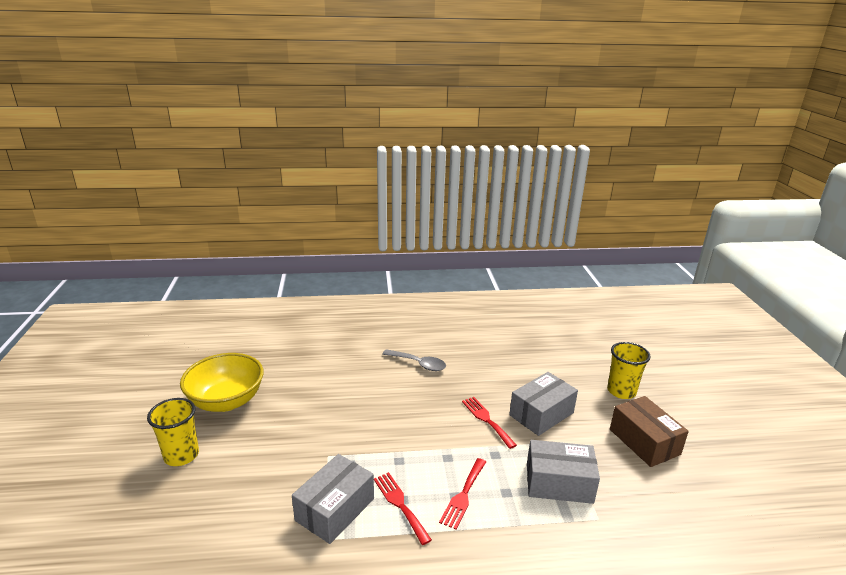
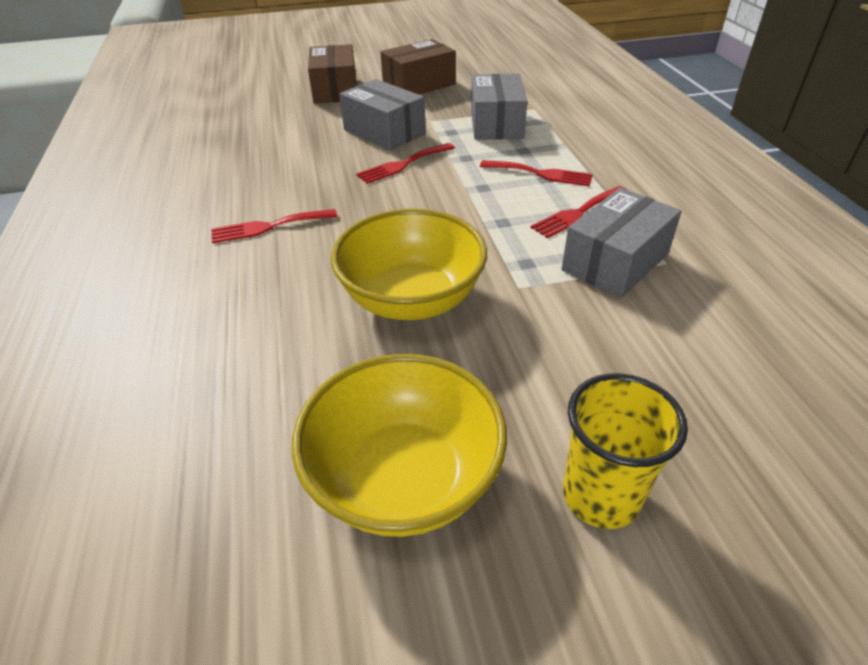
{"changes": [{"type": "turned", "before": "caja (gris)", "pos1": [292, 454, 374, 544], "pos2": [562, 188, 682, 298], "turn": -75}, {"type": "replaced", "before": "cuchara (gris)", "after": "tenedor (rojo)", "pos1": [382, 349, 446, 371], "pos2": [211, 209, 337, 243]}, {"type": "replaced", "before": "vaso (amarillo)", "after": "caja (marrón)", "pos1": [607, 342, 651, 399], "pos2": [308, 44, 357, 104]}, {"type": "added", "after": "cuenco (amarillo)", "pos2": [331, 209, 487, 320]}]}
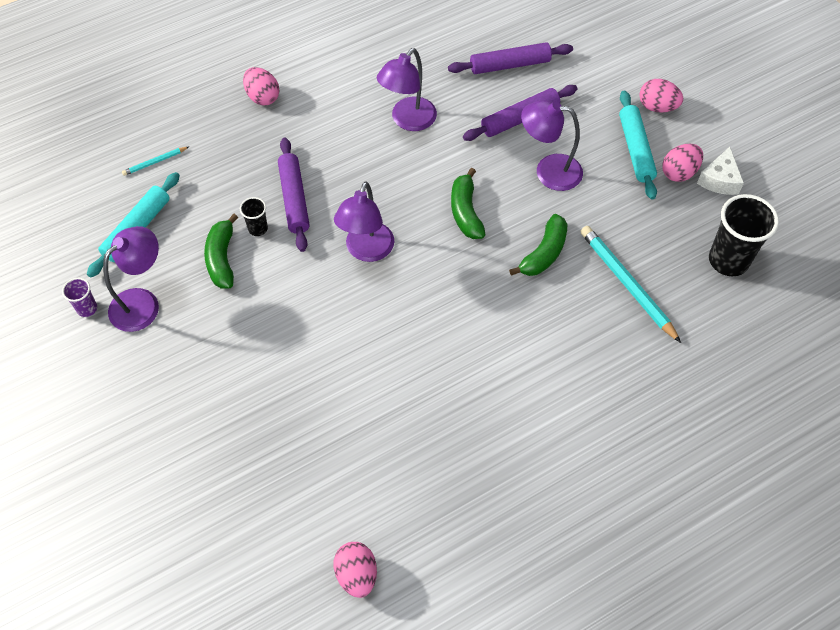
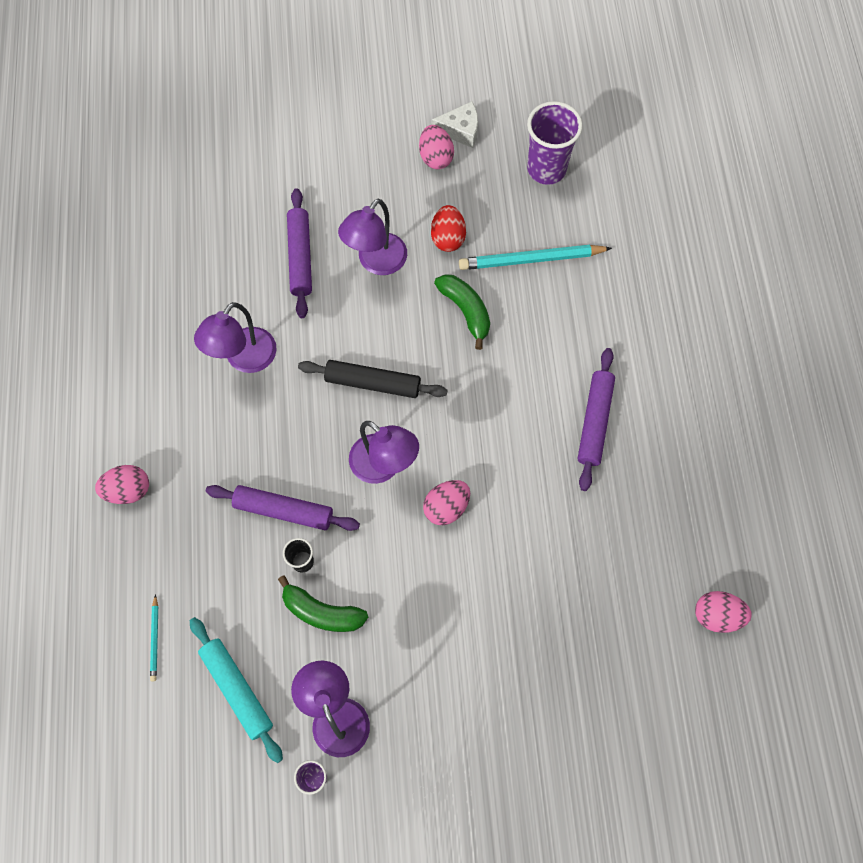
{"changes": [{"type": "turned", "before": "lámpara (morado)", "pos1": [377, 48, 437, 131], "pos2": [194, 302, 277, 373], "turn": 60}, {"type": "moved", "before": "rodillo (morado)", "pos1": [448, 42, 573, 74], "pos2": [578, 348, 615, 491]}, {"type": "removed", "before": "plátano (verde)", "pos1": [451, 168, 486, 239]}, {"type": "removed", "before": "rodillo (turquesa)", "pos1": [619, 90, 657, 200]}, {"type": "moved", "before": "huevo (rosa)", "pos1": [639, 79, 683, 113], "pos2": [423, 480, 470, 525]}, {"type": "turned", "before": "queso (blanco)", "pos1": [697, 147, 744, 195], "pos2": [432, 101, 478, 148], "turn": -45}, {"type": "recoloured", "before": "vaso (negro)", "after": "vaso (morado)", "pos1": [709, 194, 779, 276], "pos2": [527, 101, 583, 185]}, {"type": "added", "after": "rodillo (negro)", "pos2": [298, 360, 448, 398]}, {"type": "added", "after": "huevo (rojo)", "pos2": [431, 205, 466, 252]}]}
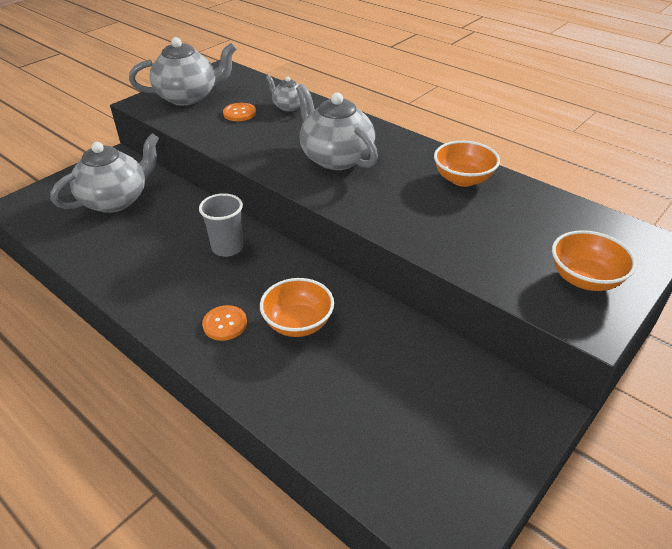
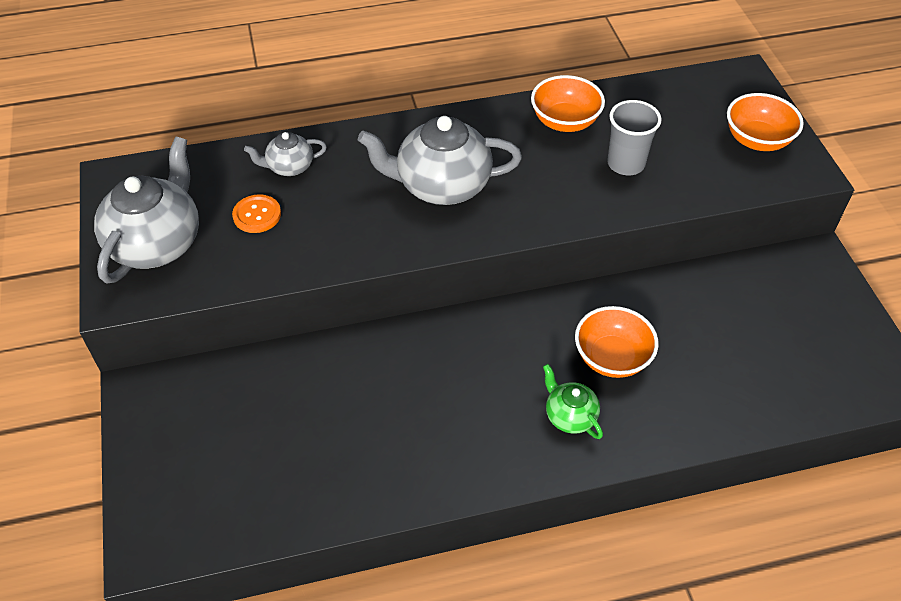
{"changes": [{"type": "removed", "before": "tetera (gris)", "pos1": [50, 133, 159, 213]}, {"type": "moved", "before": "vaso (gris)", "pos1": [199, 193, 244, 257], "pos2": [607, 100, 662, 175]}, {"type": "replaced", "before": "botón (naranja)", "after": "tetera (verde)", "pos1": [202, 305, 247, 341], "pos2": [543, 364, 603, 439]}]}
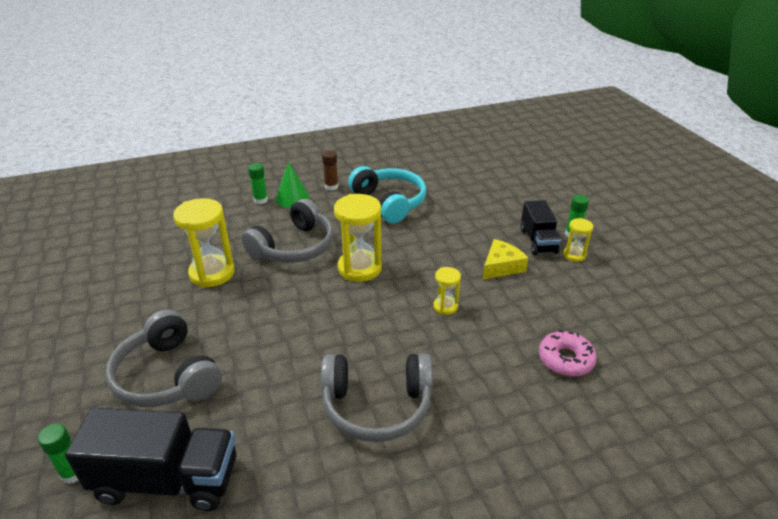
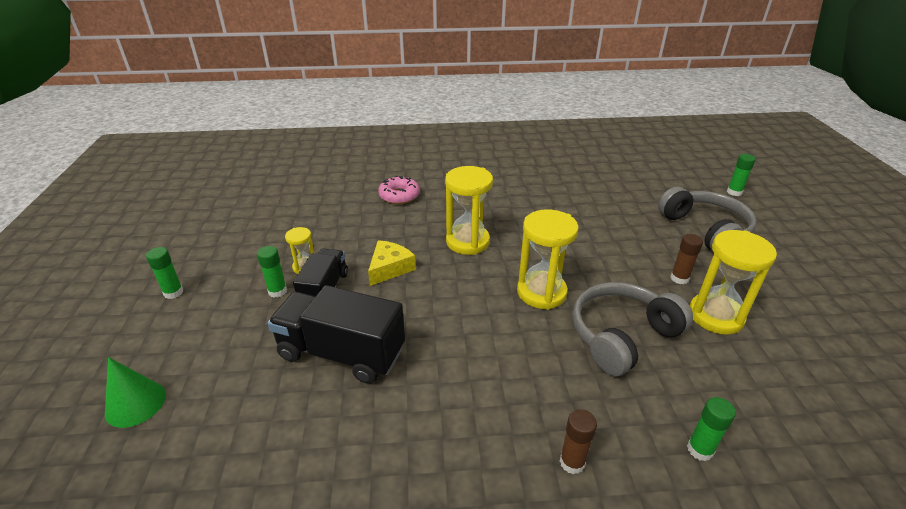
{"changes": [{"type": "moved", "before": "camión (negro)", "pos1": [65, 408, 236, 511], "pos2": [268, 285, 405, 384]}, {"type": "moved", "before": "cono (verde)", "pos1": [276, 162, 309, 208], "pos2": [105, 357, 166, 428]}, {"type": "removed", "before": "auriculares (gris)", "pos1": [321, 354, 433, 442]}, {"type": "removed", "before": "auriculares (turquesa)", "pos1": [348, 166, 426, 223]}, {"type": "resized", "before": "reloj de arena (amarillo)", "pos1": [433, 267, 461, 315], "pos2": [445, 166, 493, 255], "scale": 1.93}, {"type": "turned", "before": "queso (amarillo)", "pos1": [483, 239, 528, 279], "pos2": [368, 240, 416, 286], "turn": 150}, {"type": "added", "after": "barra de pegamento (verde)", "pos2": [146, 247, 183, 299]}, {"type": "added", "after": "barra de pegamento (marrón)", "pos2": [670, 234, 703, 285]}]}
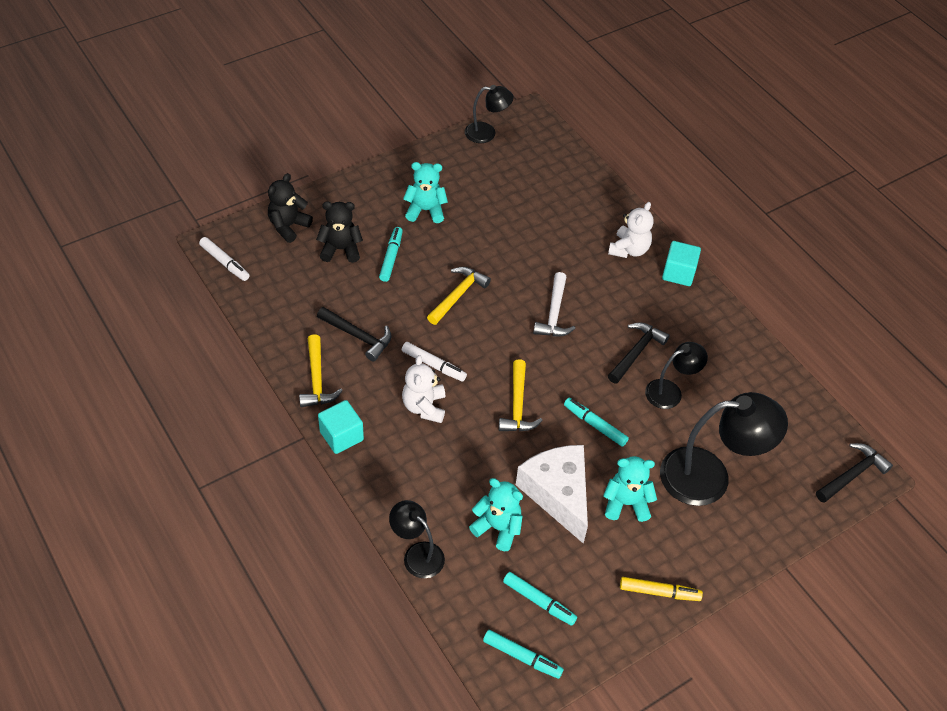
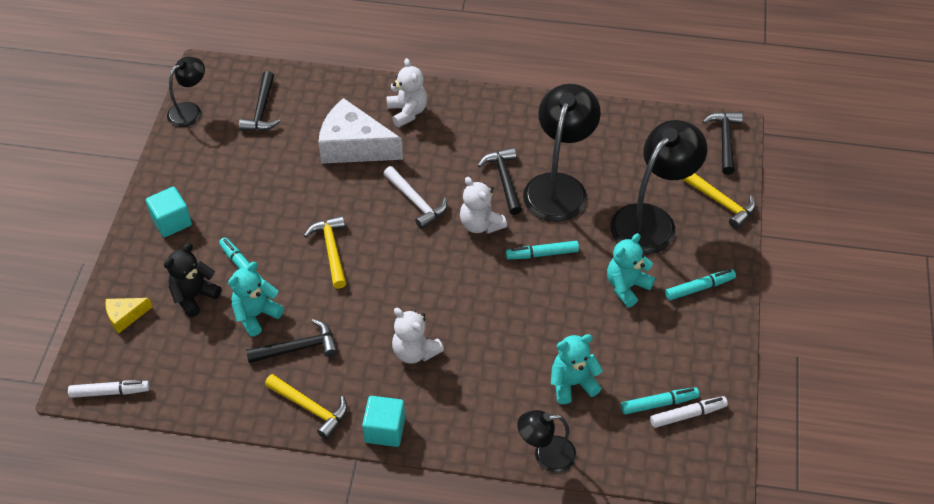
{"changes": [{"type": "replaced", "before": "osito (negro)", "after": "queso (amarillo)", "pos1": [268, 173, 313, 243], "pos2": [105, 298, 152, 334]}, {"type": "moved", "before": "rotulador (blanco)", "pos1": [402, 342, 467, 382], "pos2": [650, 396, 728, 428]}, {"type": "moved", "before": "osito (turquesa)", "pos1": [403, 162, 448, 223], "pos2": [228, 262, 284, 336]}, {"type": "moved", "before": "rotulador (turquesa)", "pos1": [483, 630, 563, 679], "pos2": [665, 269, 736, 300]}, {"type": "moved", "before": "martillo (amarillo)", "pos1": [499, 359, 543, 431], "pos2": [682, 173, 756, 229]}, {"type": "moved", "before": "queso (blanco)", "pos1": [516, 445, 588, 544], "pos2": [318, 98, 403, 164]}, {"type": "removed", "before": "rotulador (amarillo)", "pos1": [620, 577, 703, 601]}, {"type": "resized", "before": "lámpara (negro)", "pos1": [645, 342, 708, 409], "pos2": [523, 84, 601, 222], "scale": 1.79}, {"type": "moved", "before": "cubo (turquesa)", "pos1": [662, 241, 701, 286], "pos2": [146, 187, 192, 237]}, {"type": "added", "after": "martillo (negro)", "pos2": [239, 71, 280, 131]}, {"type": "added", "after": "osito (blanco)", "pos2": [460, 177, 507, 234]}]}
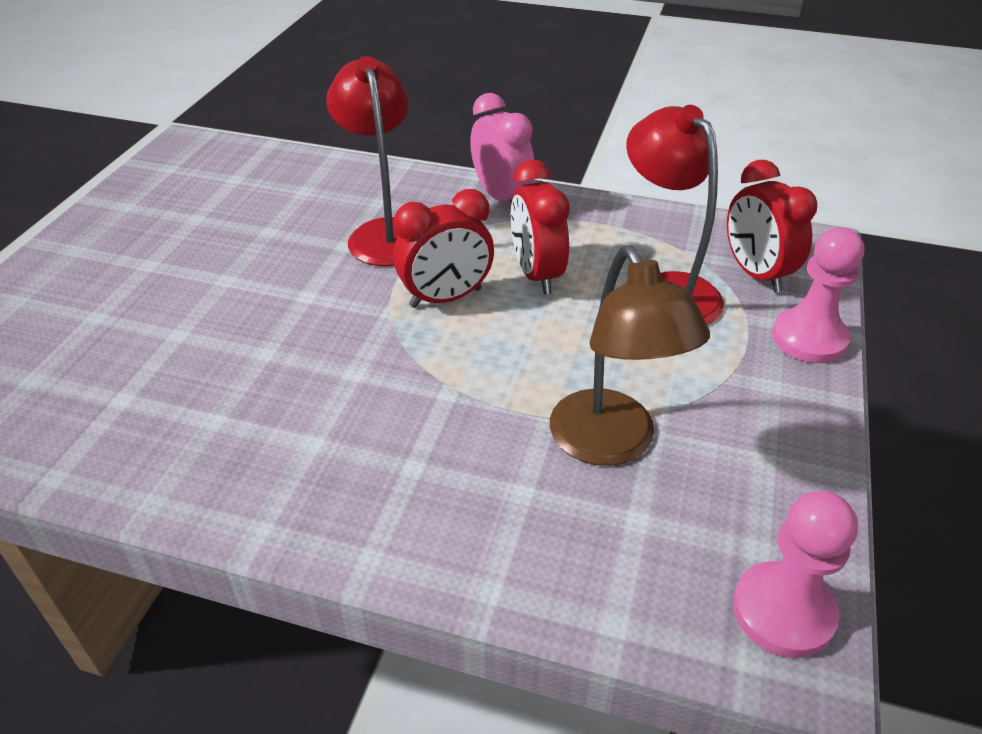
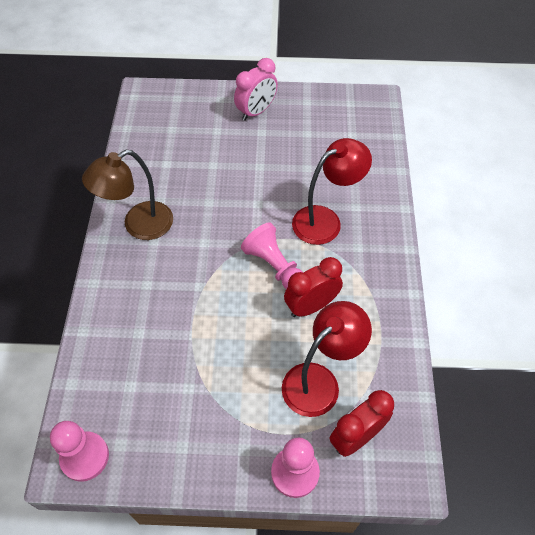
{"changes": [{"type": "replaced", "before": "despertador (rojo)", "after": "peón (rosa)", "pos1": [393, 189, 494, 308], "pos2": [241, 222, 302, 289]}, {"type": "moved", "before": "despertador (rosa)", "pos1": [470, 93, 534, 204], "pos2": [234, 58, 278, 121]}, {"type": "moved", "before": "lámpara (marrón)", "pos1": [550, 245, 710, 466], "pos2": [82, 150, 173, 240]}]}
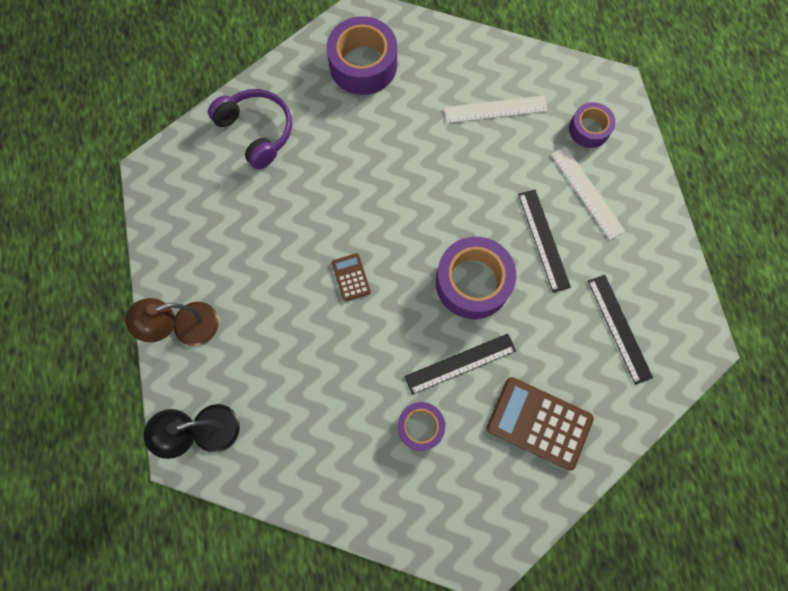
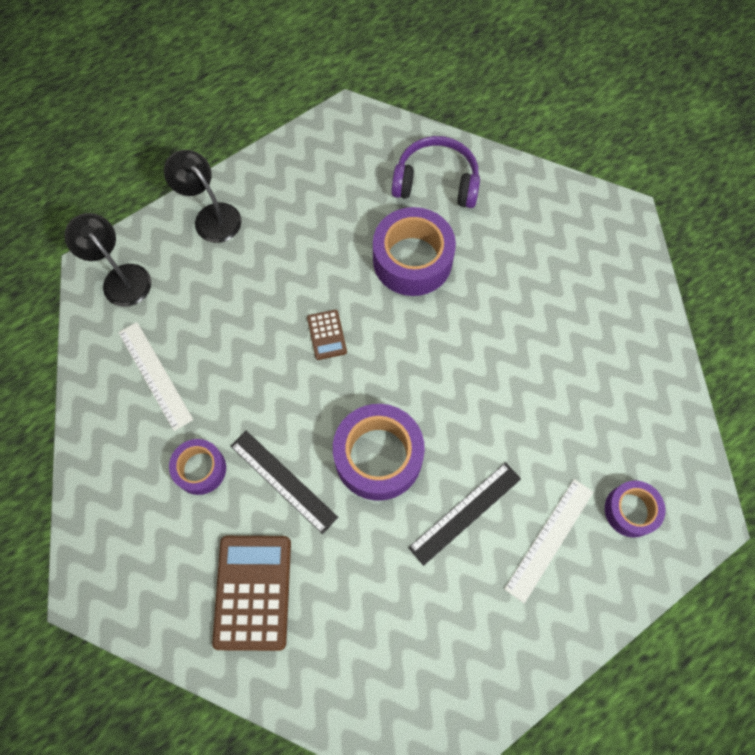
{"changes": [{"type": "recoloured", "before": "lámpara (marrón)", "after": "lámpara (negro)", "pos1": [125, 298, 219, 346], "pos2": [164, 150, 242, 243]}, {"type": "turned", "before": "auriculares (morado)", "pos1": [208, 89, 292, 169], "pos2": [392, 136, 480, 208], "turn": -105}, {"type": "moved", "before": "cinta adhesiva (morado)", "pos1": [327, 16, 397, 95], "pos2": [373, 207, 456, 296]}, {"type": "turned", "before": "calculadora (marrón)", "pos1": [332, 253, 371, 302], "pos2": [307, 310, 347, 360], "turn": 120}, {"type": "moved", "before": "regla (blanco)", "pos1": [444, 95, 548, 123], "pos2": [118, 322, 193, 431]}, {"type": "removed", "before": "regla (negro)", "pos1": [588, 275, 653, 385]}]}
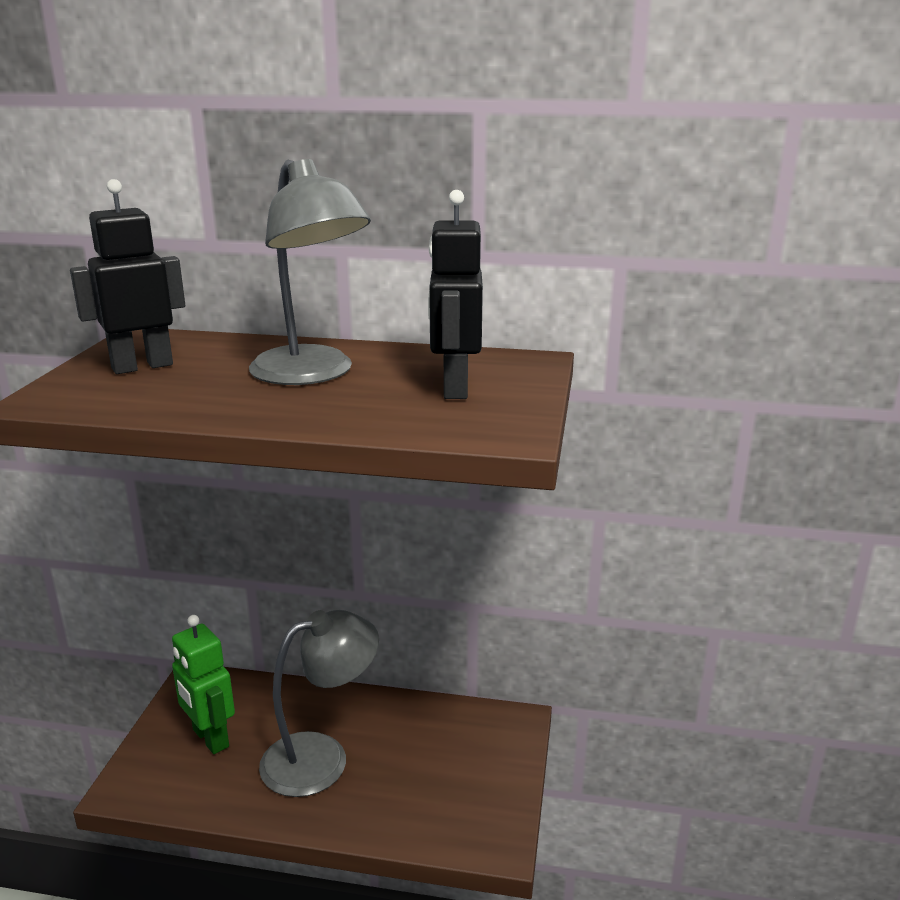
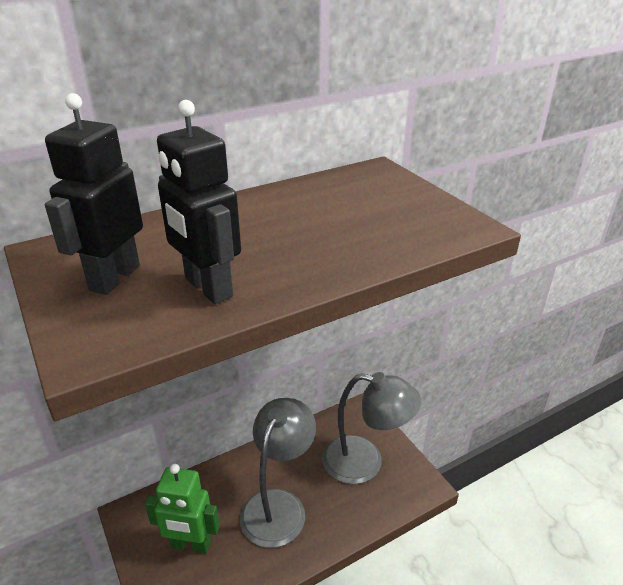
{"changes": [{"type": "moved", "before": "lámpara (gris)", "pos1": [249, 159, 371, 385], "pos2": [322, 372, 421, 484]}, {"type": "moved", "before": "robot (negro)", "pos1": [428, 190, 483, 399], "pos2": [157, 100, 241, 304]}]}
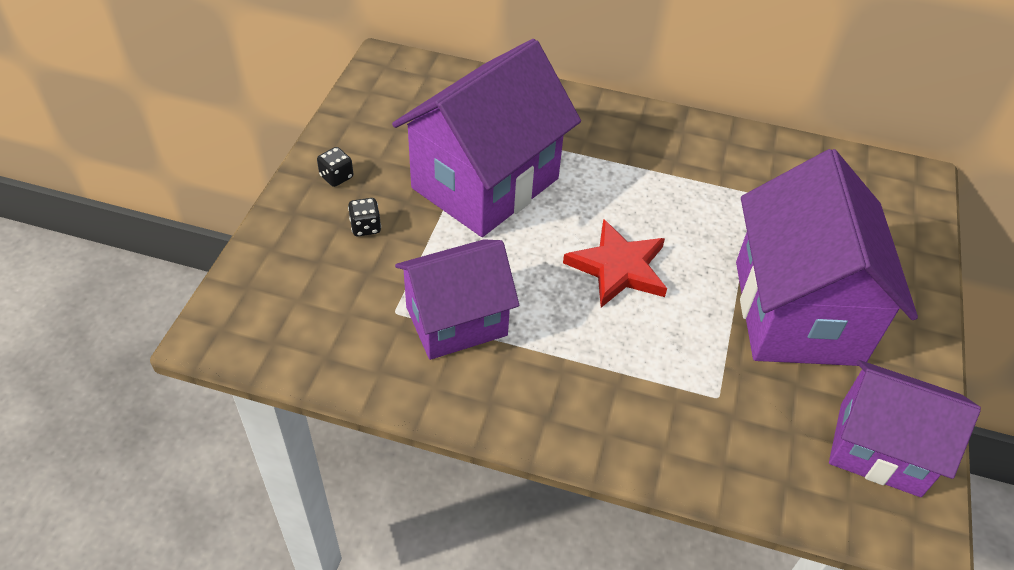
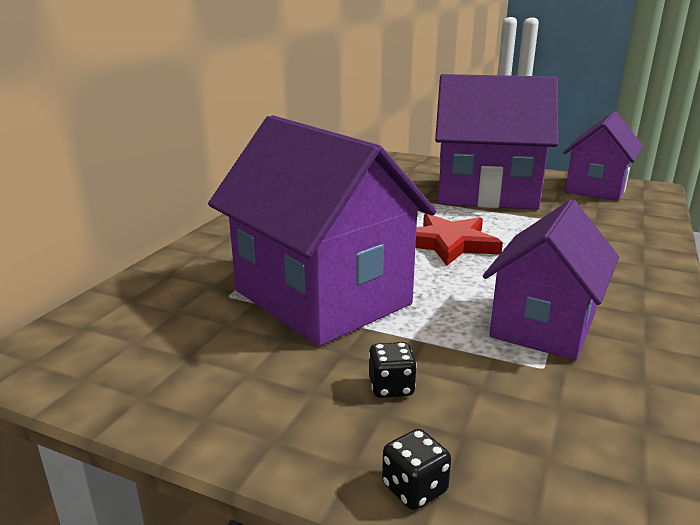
{"changes": [{"type": "moved", "before": "dado (negro)", "pos1": [317, 147, 353, 187], "pos2": [382, 429, 451, 510]}, {"type": "turned", "before": "casa (morado)", "pos1": [395, 239, 519, 360], "pos2": [483, 200, 619, 360], "turn": 45}]}
